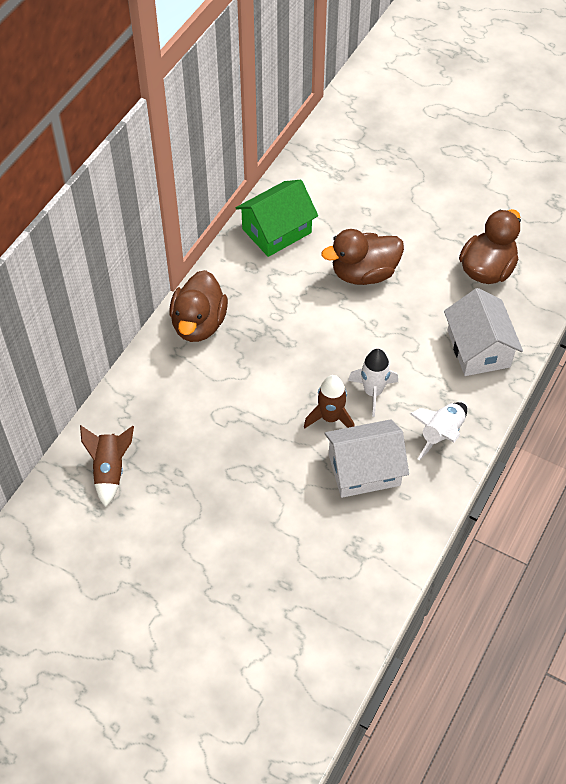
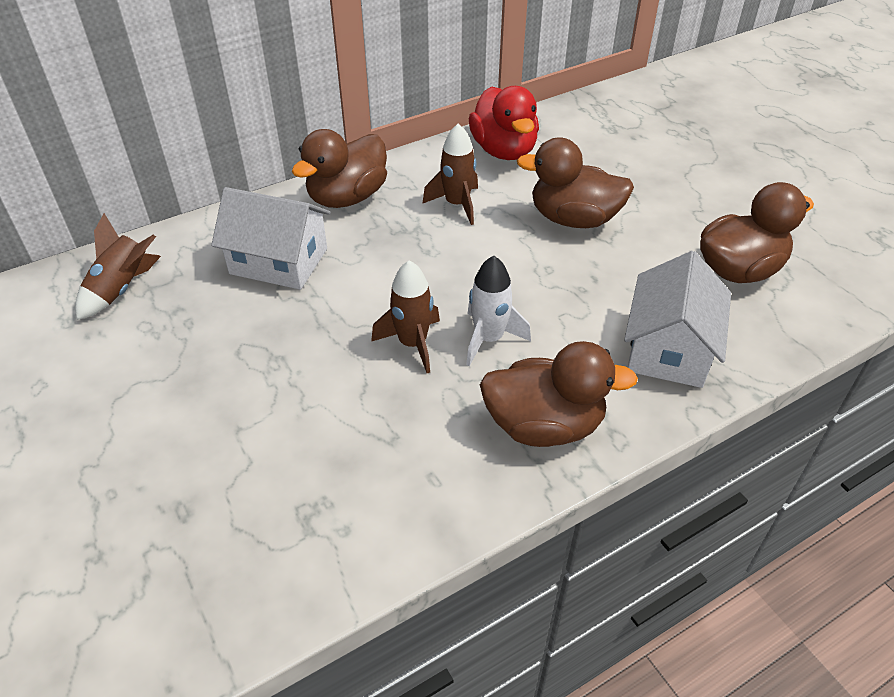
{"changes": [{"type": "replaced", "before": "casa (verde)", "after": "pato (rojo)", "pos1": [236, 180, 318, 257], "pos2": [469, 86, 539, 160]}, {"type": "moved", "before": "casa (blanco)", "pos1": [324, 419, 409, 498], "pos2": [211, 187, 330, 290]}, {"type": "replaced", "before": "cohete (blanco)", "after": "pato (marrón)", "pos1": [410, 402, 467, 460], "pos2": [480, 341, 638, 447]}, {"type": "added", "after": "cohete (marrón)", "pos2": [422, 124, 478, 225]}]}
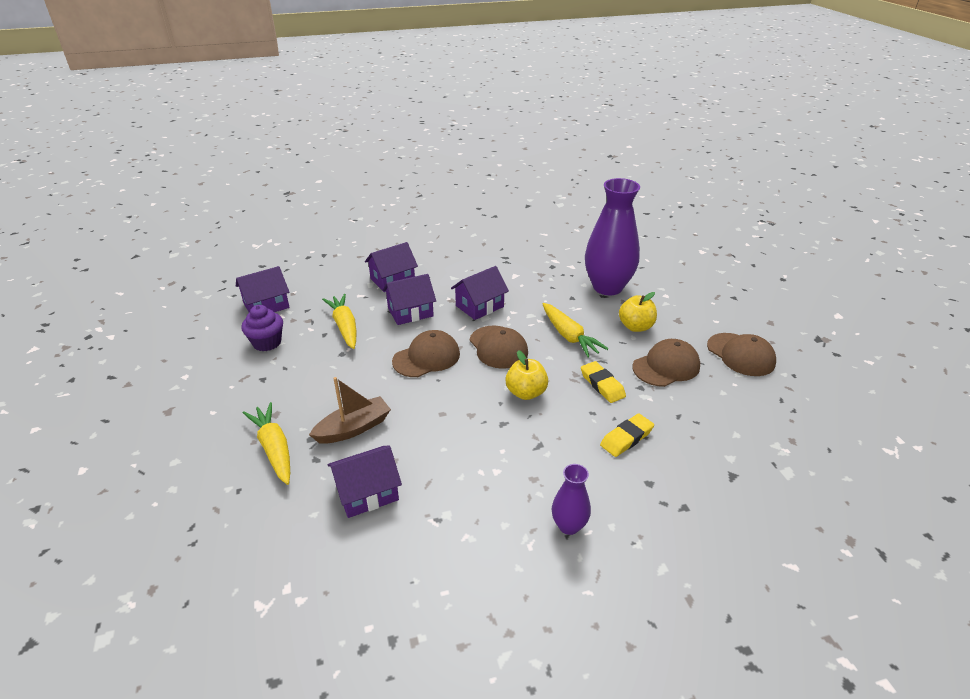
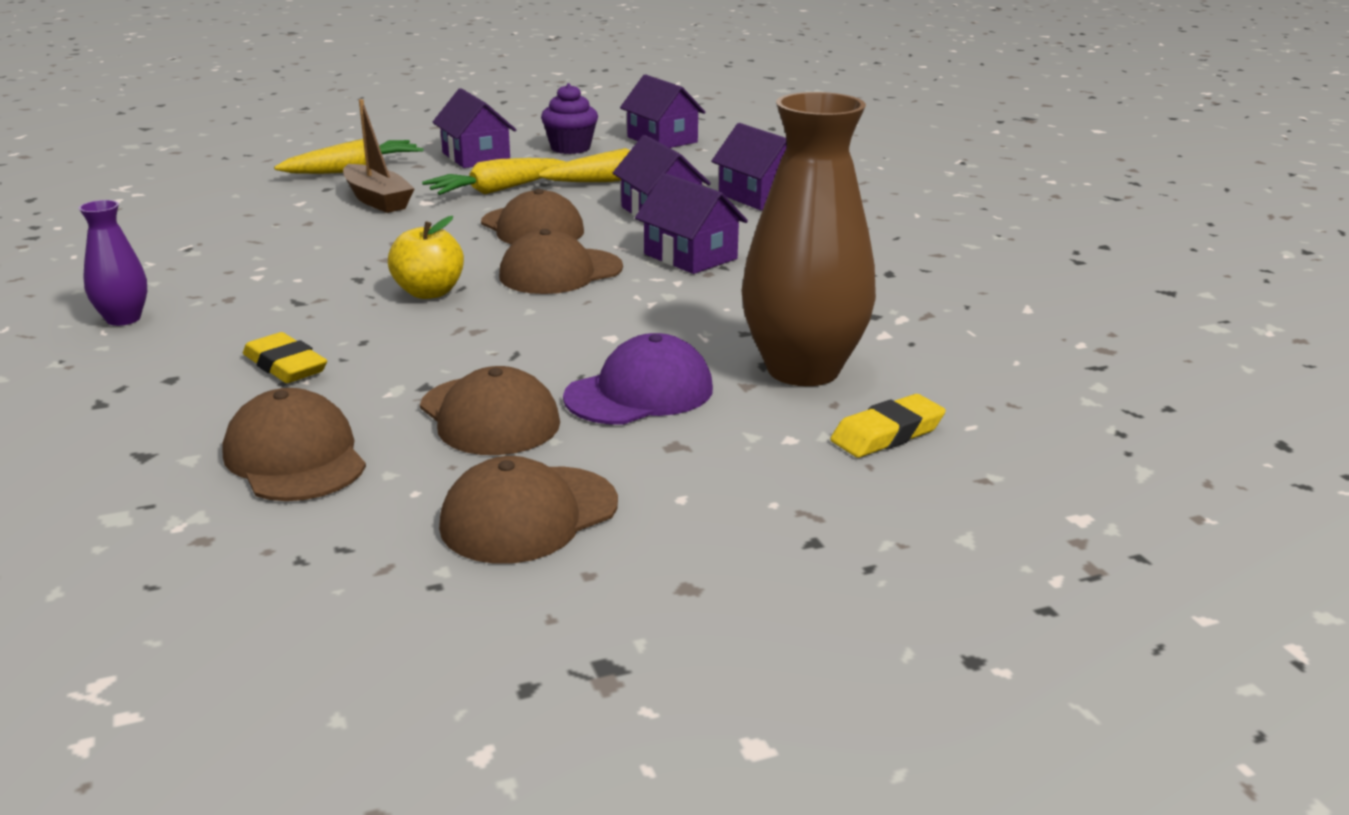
{"changes": [{"type": "moved", "before": "casa (morado)", "pos1": [327, 445, 402, 518], "pos2": [433, 88, 516, 168]}, {"type": "moved", "before": "zanahoria (amarillo)", "pos1": [542, 303, 609, 358], "pos2": [422, 158, 566, 195]}, {"type": "moved", "before": "goma de borrar (amarillo)", "pos1": [581, 361, 626, 403], "pos2": [830, 394, 946, 458]}, {"type": "recoloured", "before": "florero (morado)", "after": "florero (marrón)", "pos1": [585, 178, 640, 295], "pos2": [741, 92, 876, 386]}, {"type": "replaced", "before": "manzana (amarillo)", "after": "gorra (morado)", "pos1": [619, 292, 657, 332], "pos2": [563, 333, 713, 425]}, {"type": "added", "after": "gorra (marrón)", "pos2": [222, 388, 366, 501]}]}
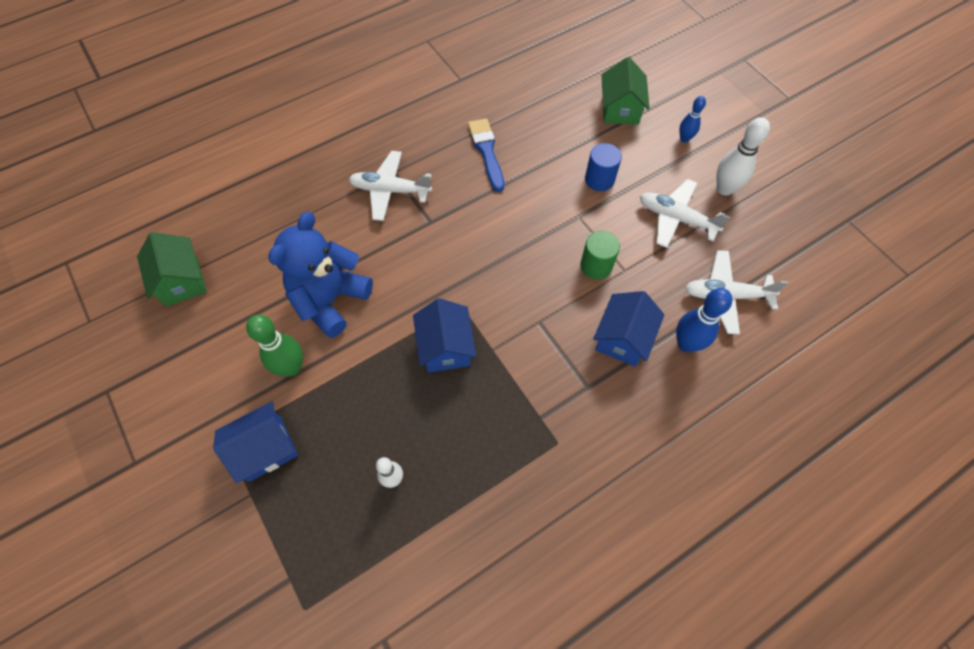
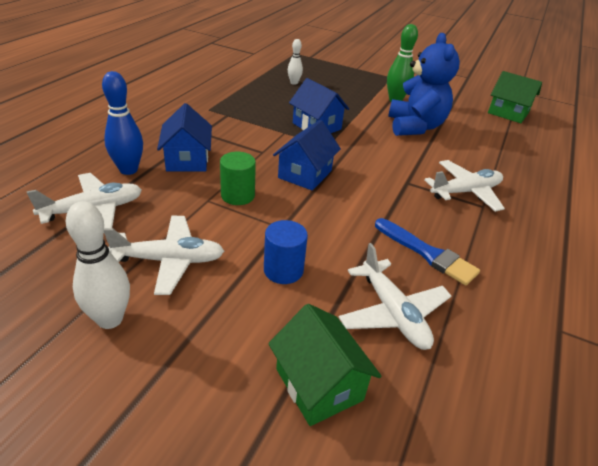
{"changes": [{"type": "moved", "before": "casa (azul)", "pos1": [213, 402, 298, 483], "pos2": [273, 120, 341, 190]}, {"type": "removed", "before": "bolo (azul)", "pos1": [679, 96, 706, 143]}, {"type": "added", "after": "avión (blanco)", "pos2": [339, 243, 451, 350]}]}
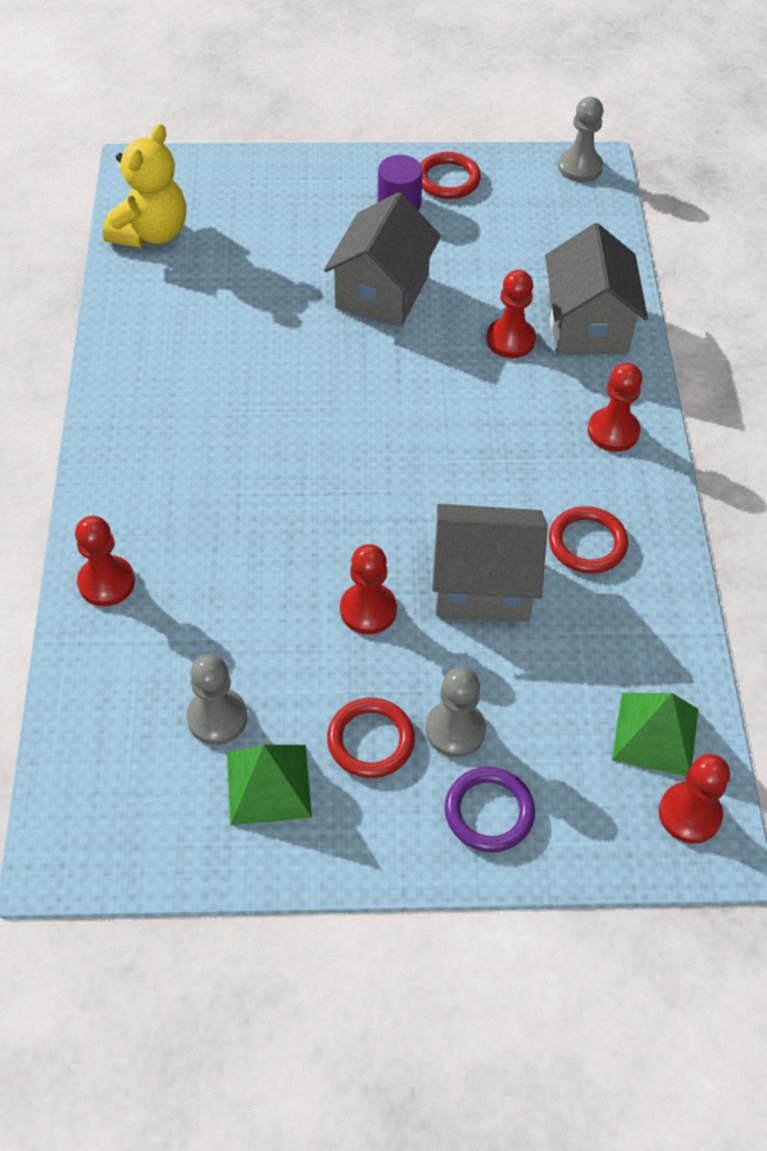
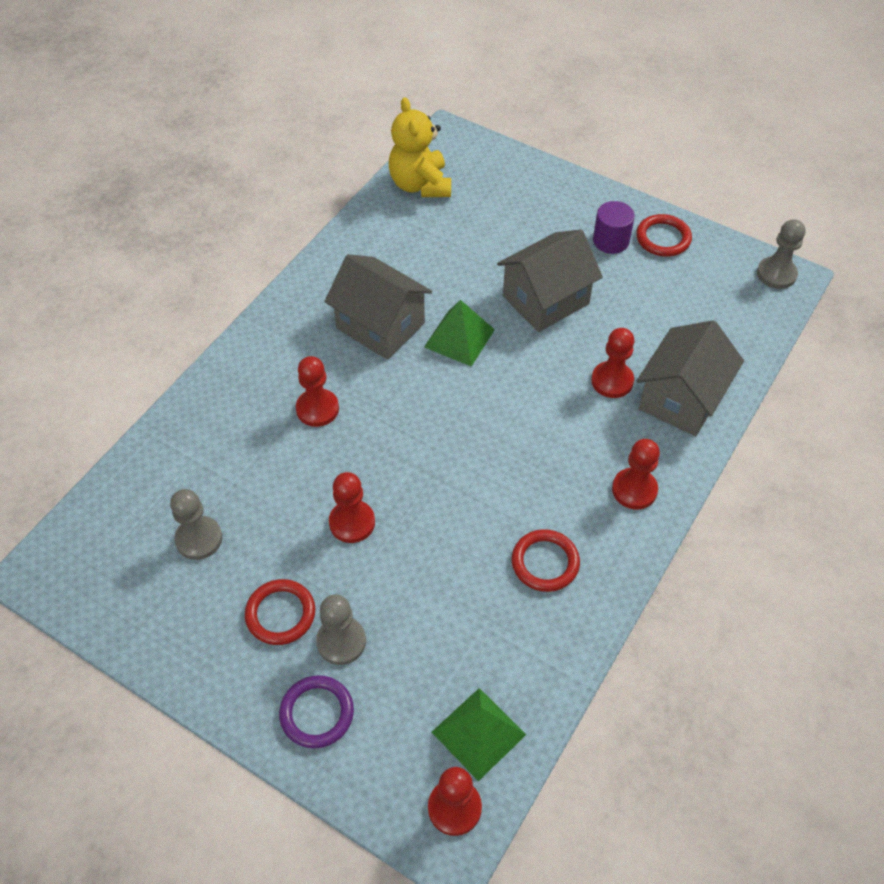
{"changes": [{"type": "moved", "before": "peón (rojo)", "pos1": [75, 516, 135, 606], "pos2": [296, 356, 339, 427]}, {"type": "turned", "before": "osito (amarillo)", "pos1": [103, 124, 186, 248], "pos2": [389, 97, 451, 197], "turn": 105}, {"type": "moved", "before": "pirámide (verde)", "pos1": [227, 745, 312, 826], "pos2": [424, 300, 495, 367]}, {"type": "moved", "before": "casa (gris)", "pos1": [432, 504, 548, 622], "pos2": [324, 254, 432, 360]}]}
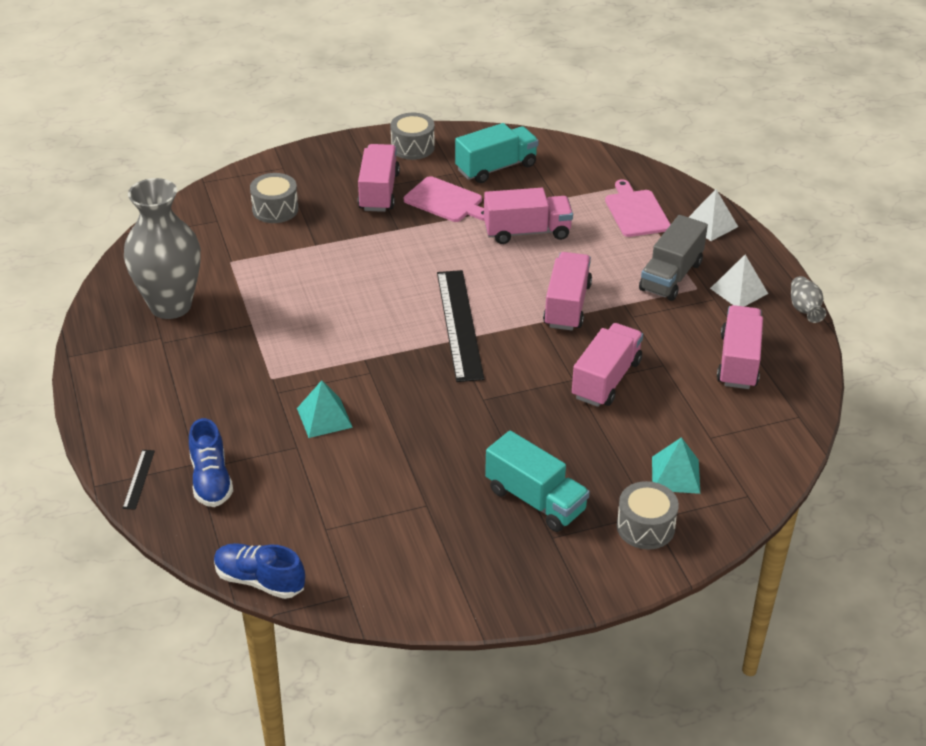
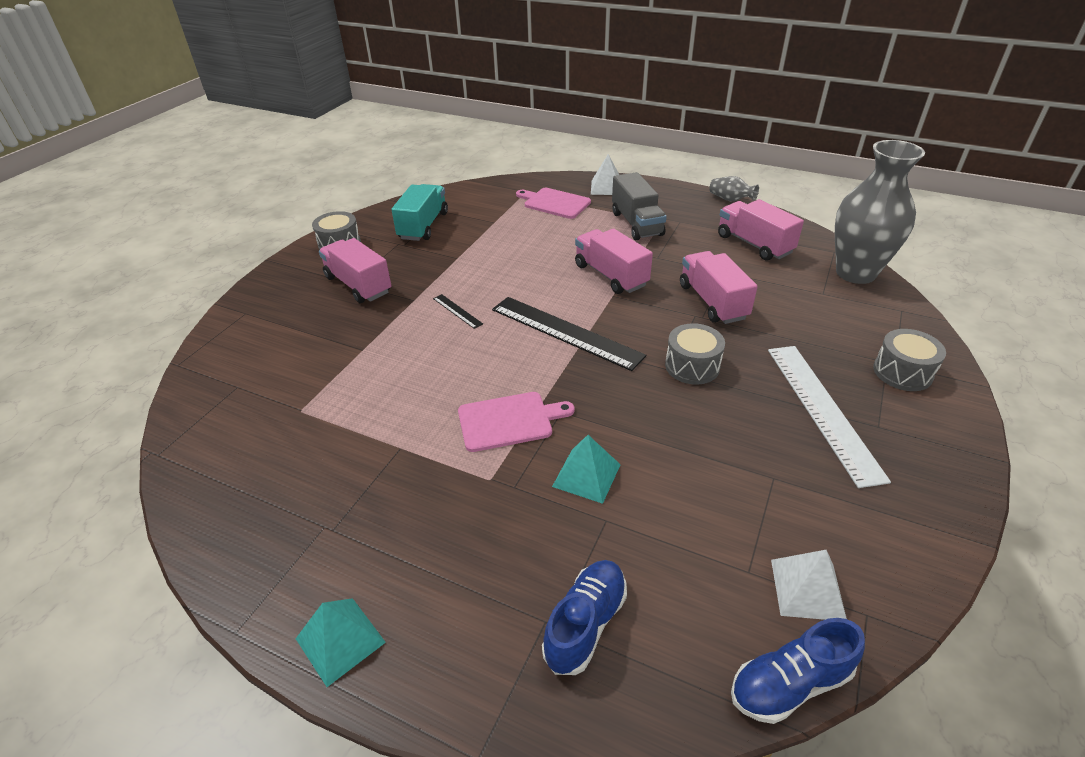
{"changes": [{"type": "moved", "before": "regla (negro)", "pos1": [123, 450, 155, 510], "pos2": [433, 294, 483, 329]}, {"type": "moved", "before": "florero (gris)", "pos1": [124, 178, 201, 319], "pos2": [835, 140, 925, 284]}, {"type": "turned", "before": "zapato (azul)", "pos1": [189, 418, 233, 507], "pos2": [542, 560, 627, 675], "turn": -90}, {"type": "moved", "before": "tambor (gris)", "pos1": [250, 173, 298, 223], "pos2": [665, 323, 725, 385]}, {"type": "moved", "before": "tabla de cortar (rosa)", "pos1": [404, 176, 484, 222], "pos2": [458, 392, 575, 452]}, {"type": "removed", "before": "camión (rosa)", "pos1": [484, 188, 573, 244]}, {"type": "replaced", "before": "camión (turquesa)", "after": "regla (blanco)", "pos1": [485, 430, 590, 532], "pos2": [768, 346, 891, 488]}, {"type": "moved", "before": "pirámide (turquesa)", "pos1": [652, 437, 700, 494], "pos2": [296, 598, 386, 687]}, {"type": "moved", "before": "pirámide (blanco)", "pos1": [710, 255, 768, 307], "pos2": [771, 550, 847, 620]}]}
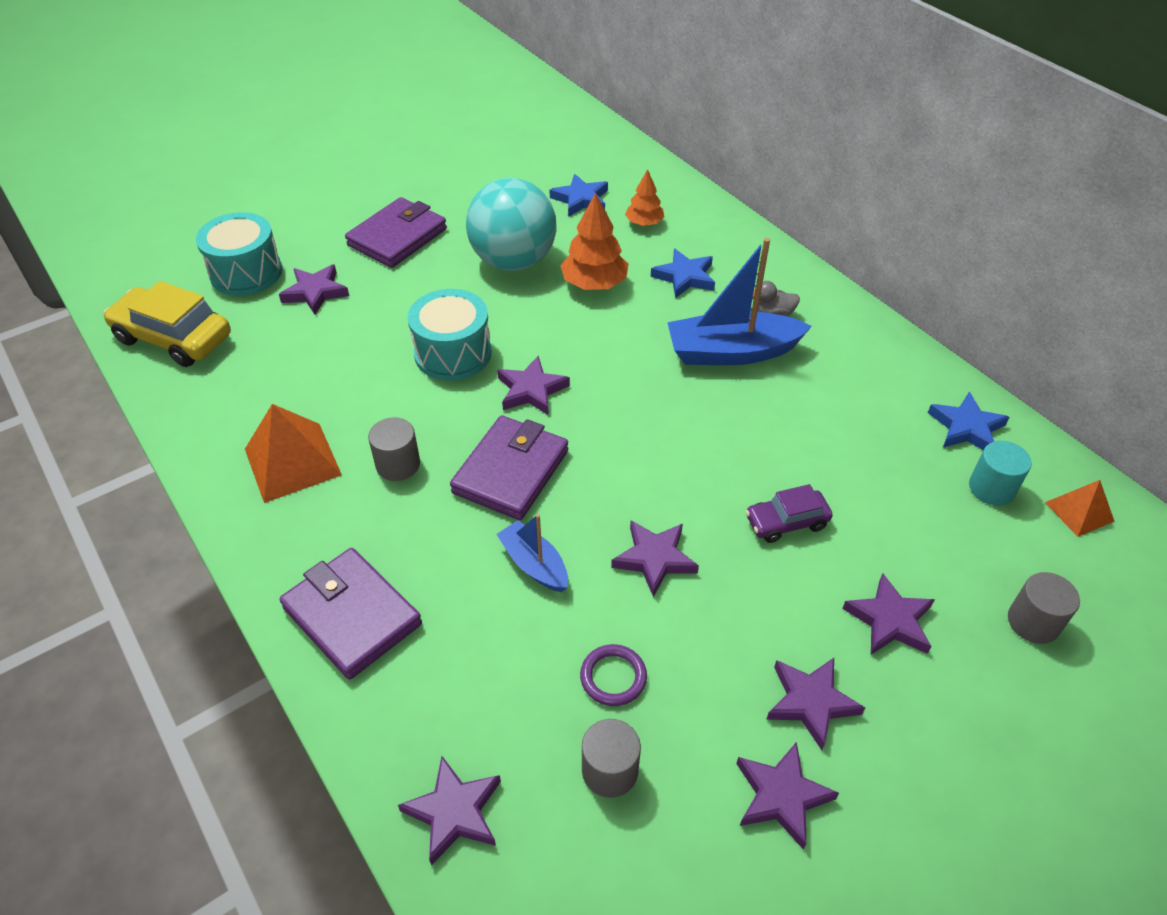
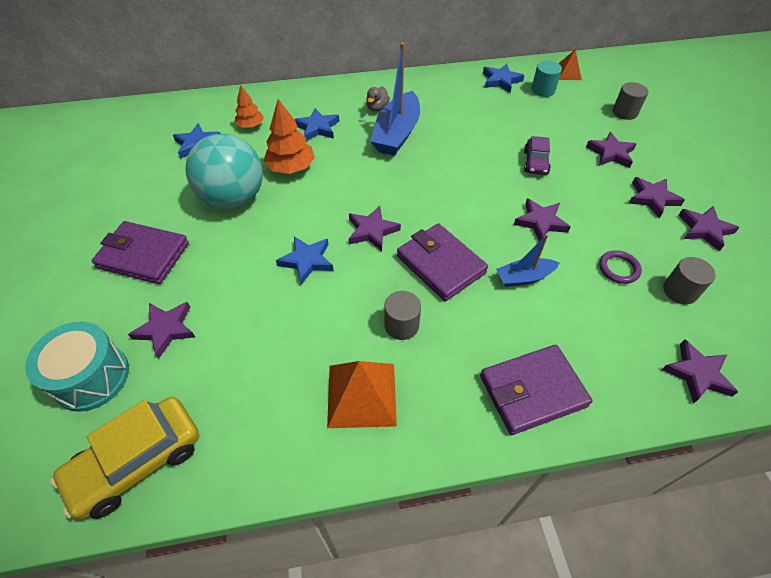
{"changes": [{"type": "turned", "before": "cartera (morado)", "pos1": [345, 197, 447, 268], "pos2": [92, 221, 189, 284], "turn": -45}, {"type": "replaced", "before": "tambor (turquesa)", "after": "estrella (azul)", "pos1": [408, 289, 492, 381], "pos2": [276, 236, 334, 285]}]}
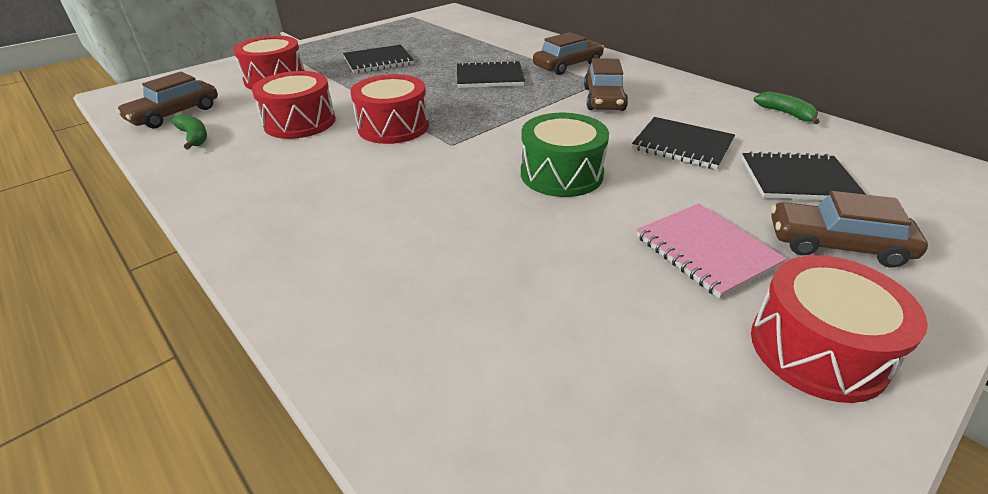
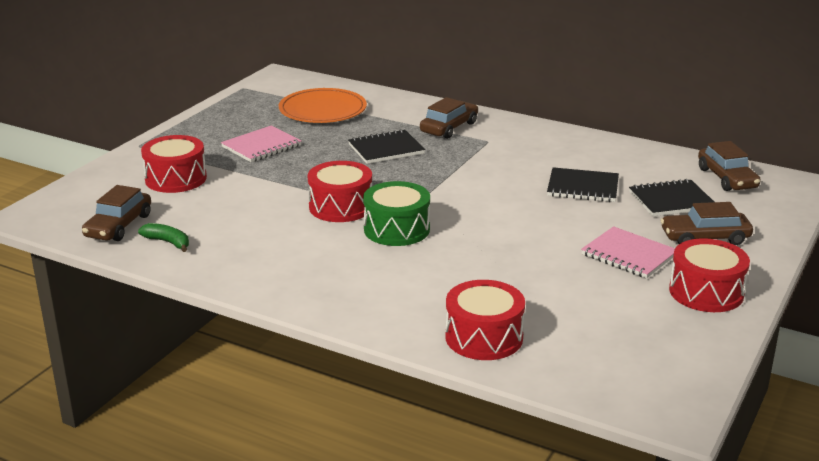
{"changes": [{"type": "moved", "before": "tambor (rojo)", "pos1": [252, 71, 335, 139], "pos2": [445, 280, 525, 360]}, {"type": "recoloured", "before": "cuaderno (negro)", "after": "cuaderno (rosa)", "pos1": [343, 45, 414, 73], "pos2": [221, 125, 302, 162]}, {"type": "moved", "before": "tambor (verde)", "pos1": [521, 113, 609, 197], "pos2": [363, 181, 430, 246]}, {"type": "moved", "before": "coche (marrón)", "pos1": [584, 58, 628, 111], "pos2": [698, 141, 761, 191]}, {"type": "removed", "before": "plátano (verde)", "pos1": [754, 91, 820, 124]}, {"type": "added", "after": "plato (naranja)", "pos2": [279, 88, 367, 123]}]}
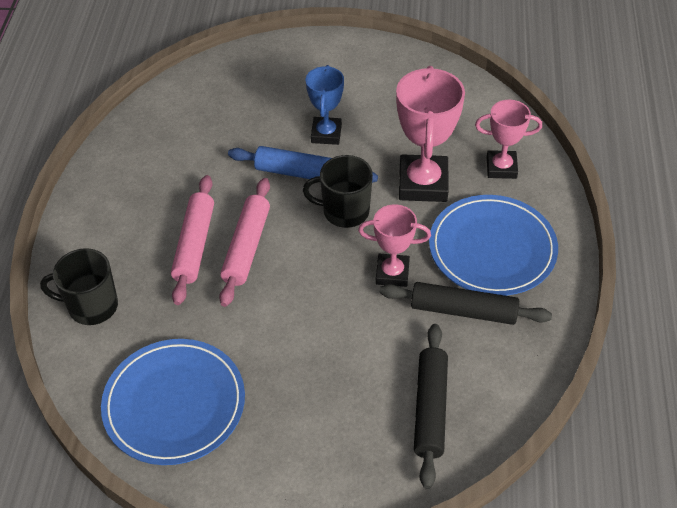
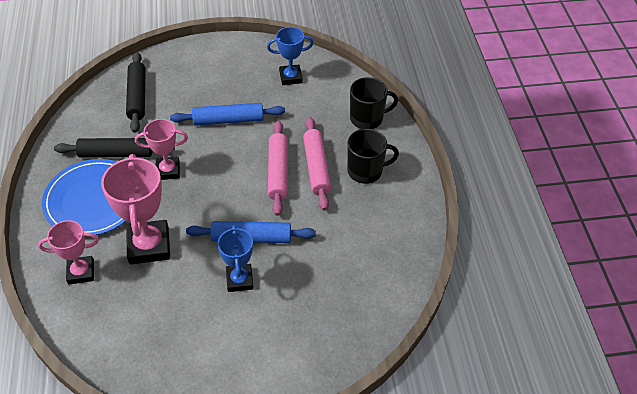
{"changes": [{"type": "replaced", "before": "plato (azul)", "after": "trofeo (azul)", "pos1": [101, 339, 245, 465], "pos2": [267, 27, 314, 85]}, {"type": "moved", "before": "taza (negro)", "pos1": [303, 155, 373, 228], "pos2": [347, 129, 399, 184]}, {"type": "added", "after": "rodillo (azul)", "pos2": [170, 103, 285, 126]}]}
